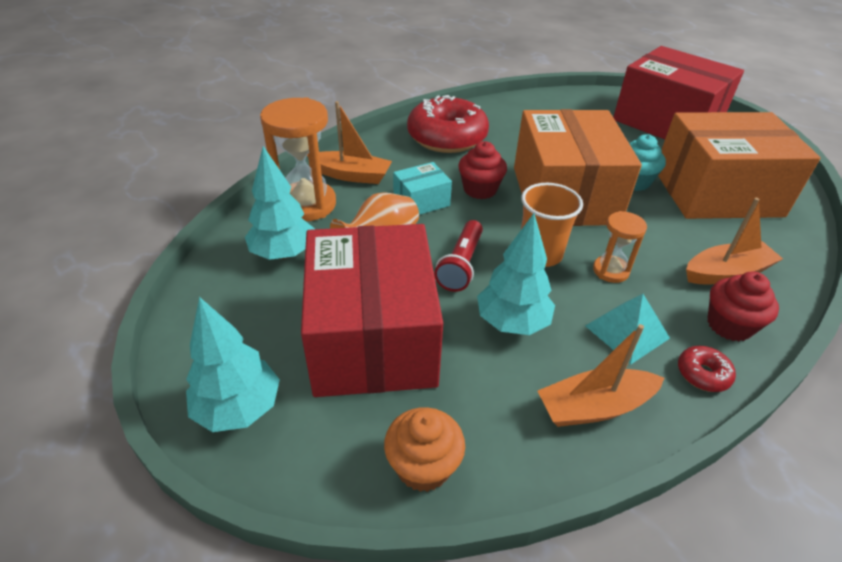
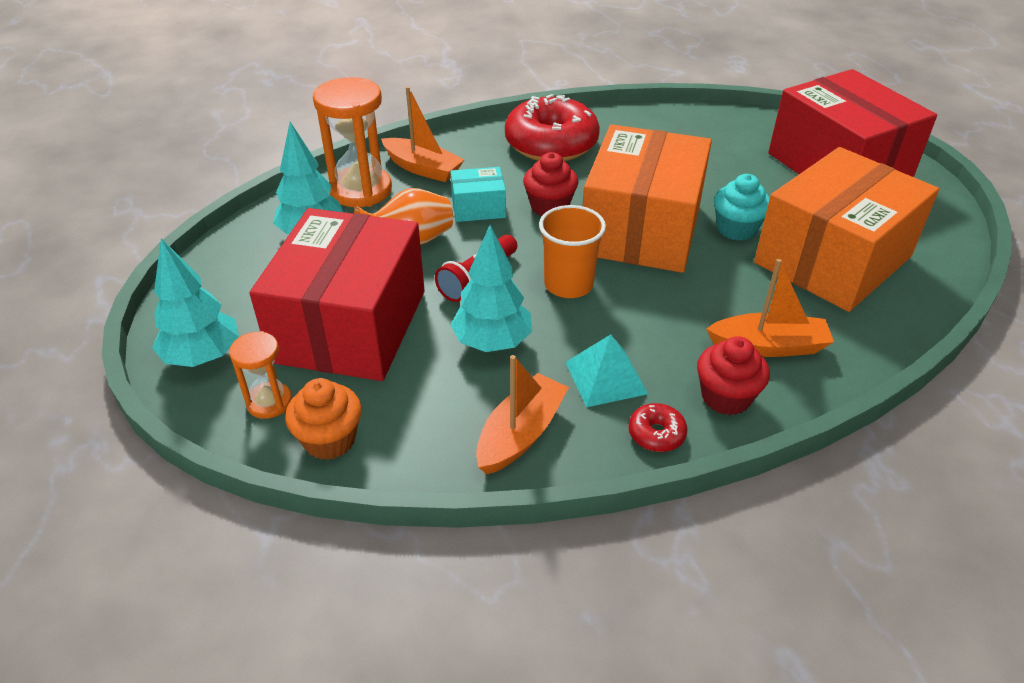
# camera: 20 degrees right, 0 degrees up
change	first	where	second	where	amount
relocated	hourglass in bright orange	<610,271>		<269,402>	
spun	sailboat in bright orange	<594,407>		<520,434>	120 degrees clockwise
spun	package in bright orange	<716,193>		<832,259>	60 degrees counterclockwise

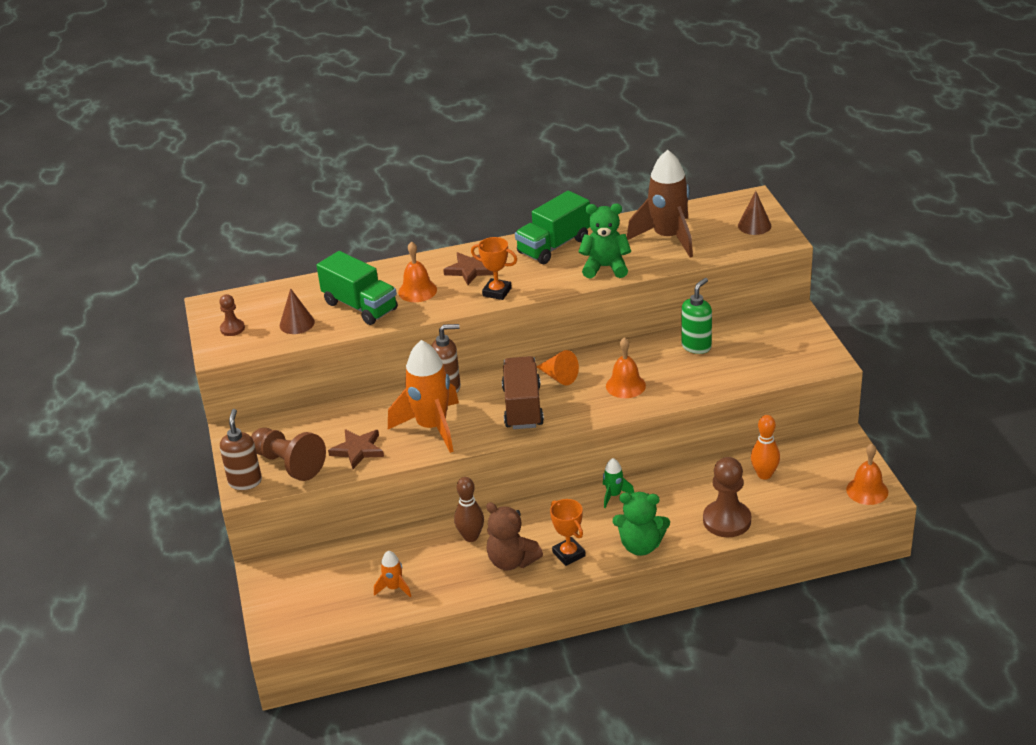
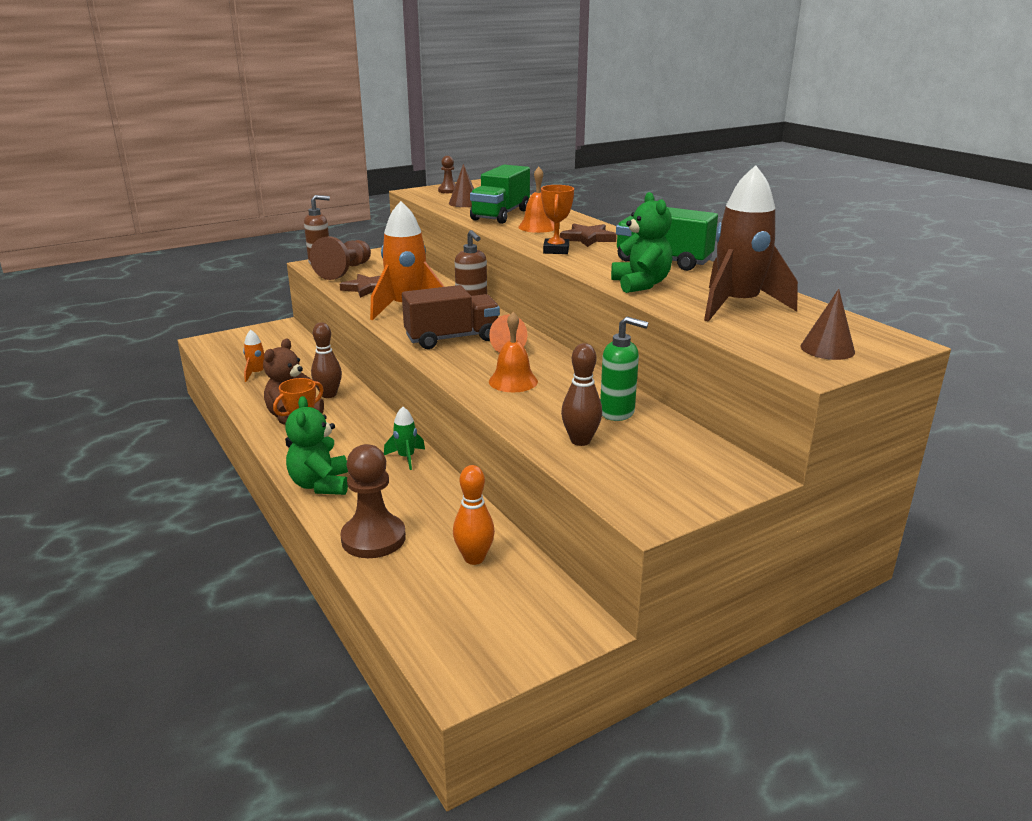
# camera: 70 degrees right, 10 degrees down
change	first	where	second	where	amount
missing	hand bell in bright orange	<867,490>			
appeared			skittle in russet	<580,441>	

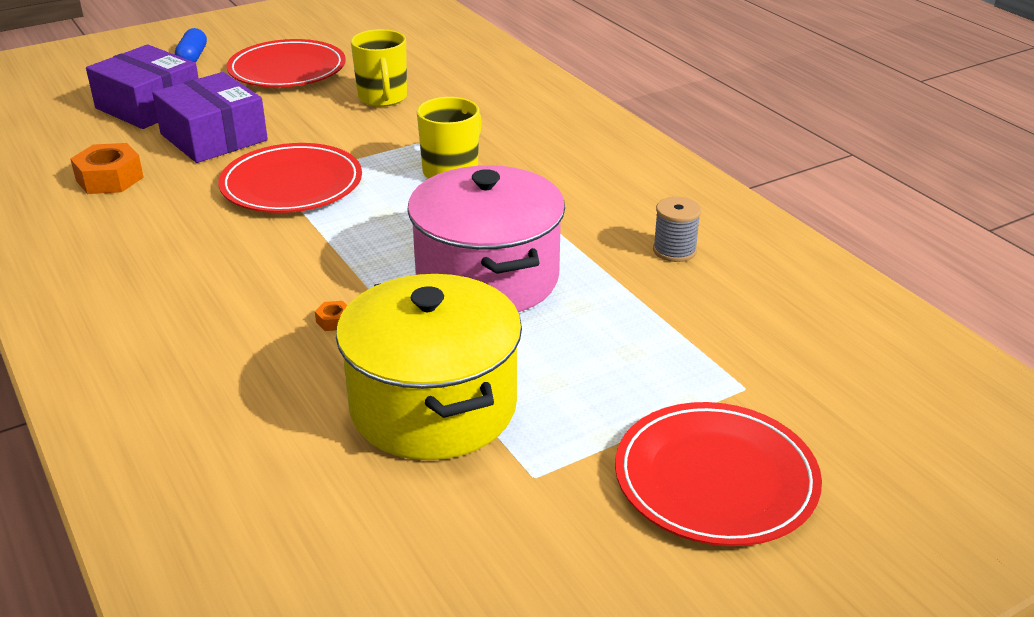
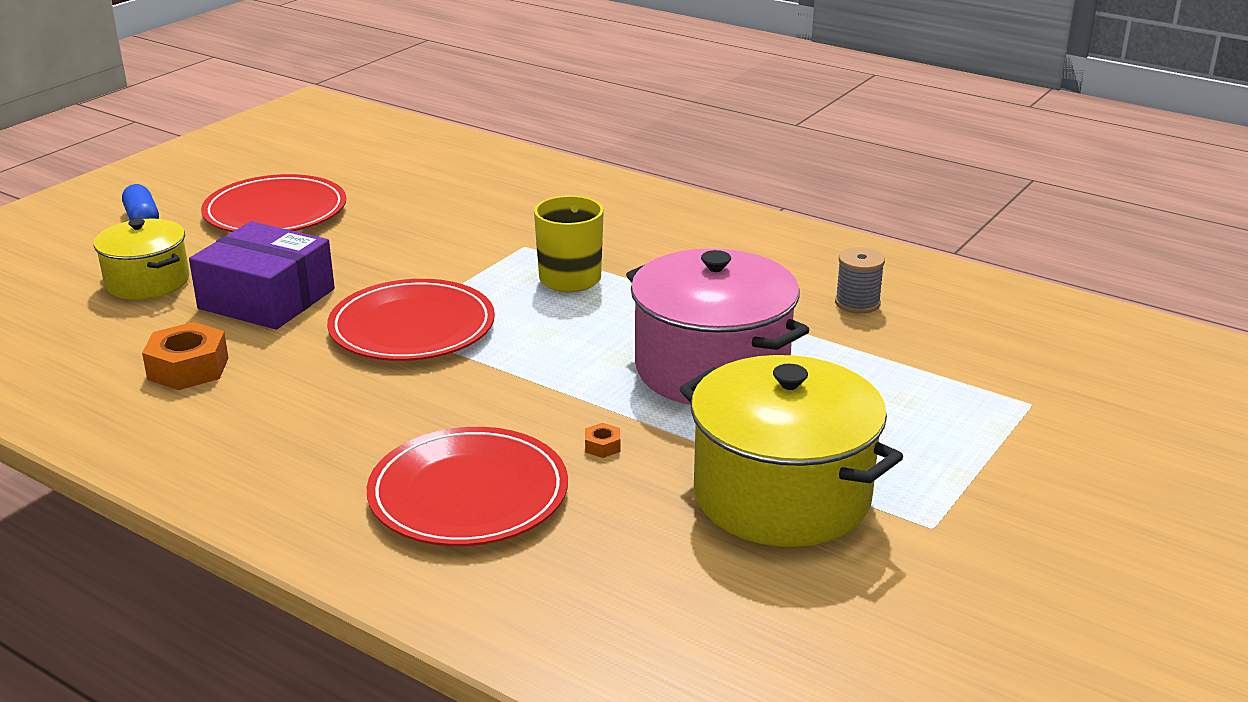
# camera: 25 degrees left, 5 degrees down
change	first	where	second	where	amount
missing	mug in bright yellow	<383,98>			
relocated	plate in red	<715,479>		<468,494>	
exchanged	package in violet	<149,106>	stockpot in bright yellow	<147,282>	

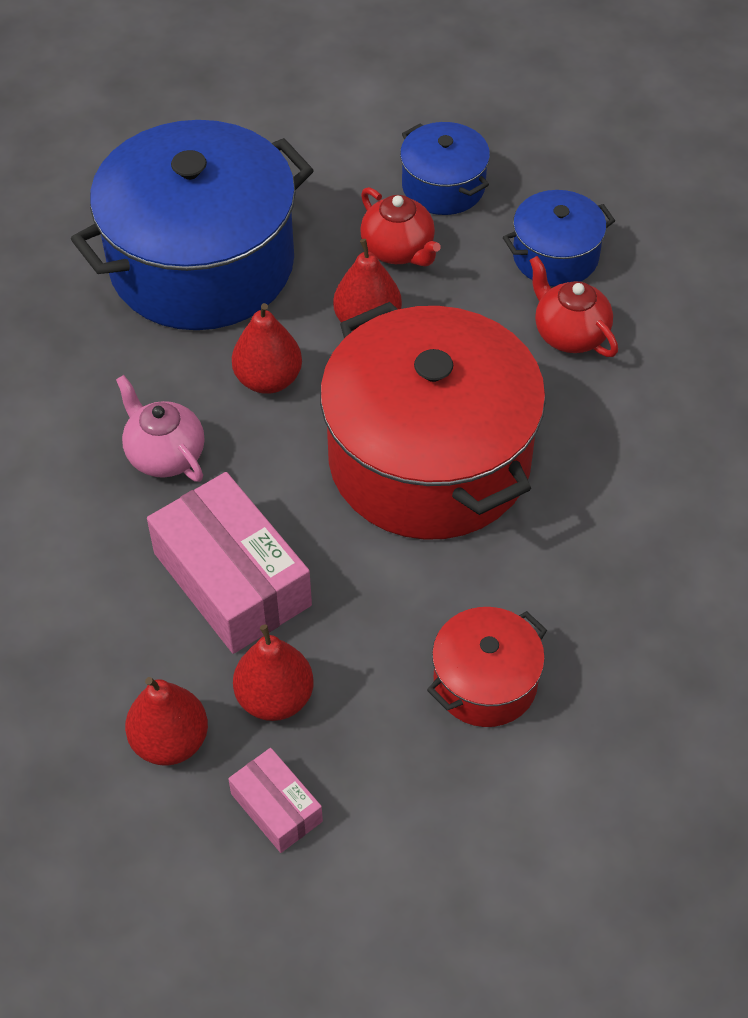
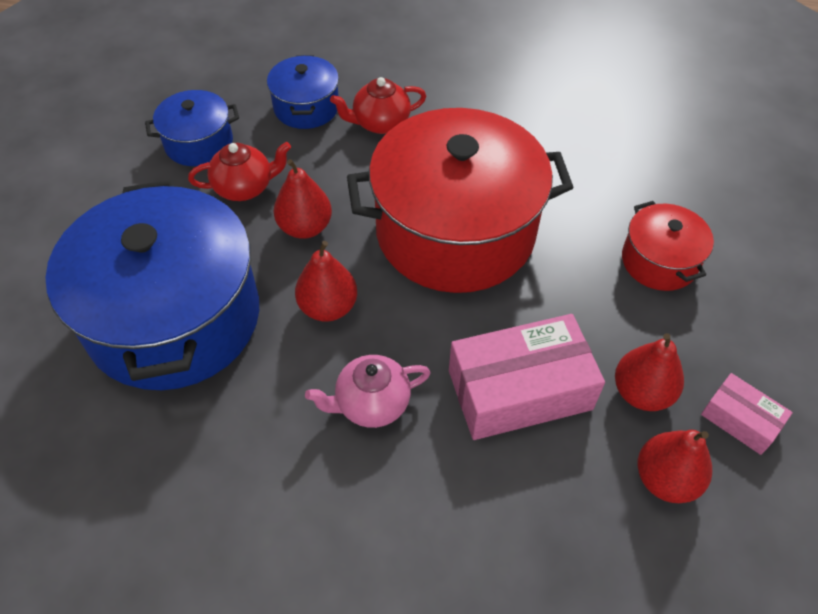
# camera: 70 degrees left, 0 degrees up
change	first	where	second	where	amount
spun	package in rosy	<276,807>		<740,420>	60 degrees clockwise

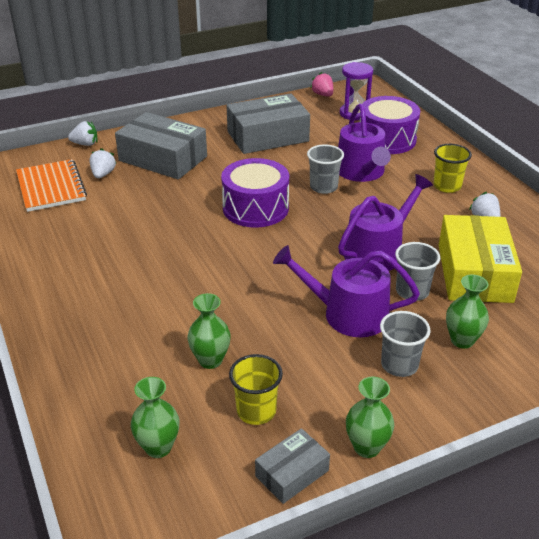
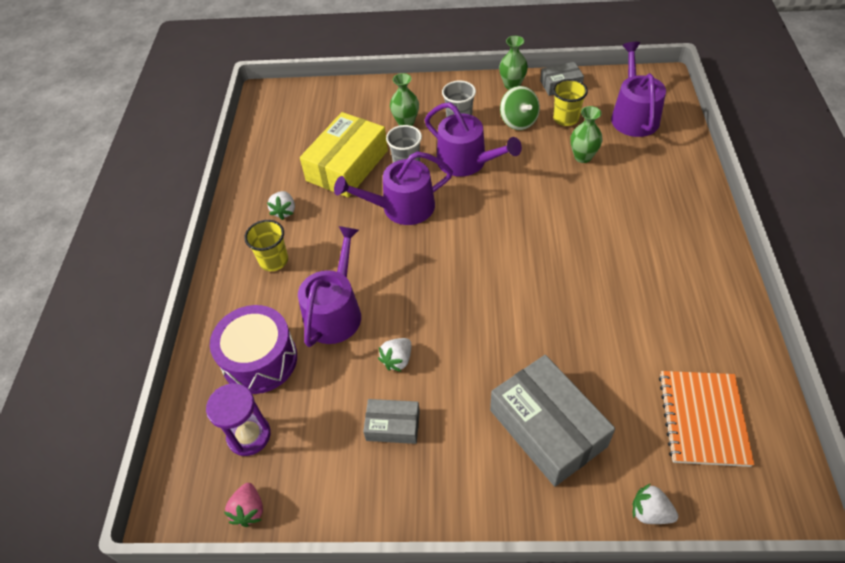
# camera: 150 degrees left, 15 degrees up
change	first	where	second	where	amount
missing	drum in violet	<255,208>			
missing	beaker in grey	<323,187>			
appeared			spinning top in leaf-green	<518,121>	
relocated	toy strawberry in pure white	<103,174>		<397,360>	
exchanged	tall vase in leaf-green	<158,447>	watering can in violet	<633,115>	
size	package in grey	<268,136>		<393,426>	x0.52

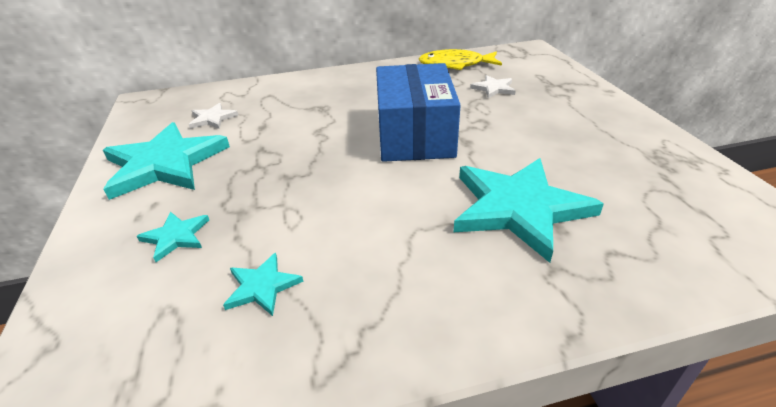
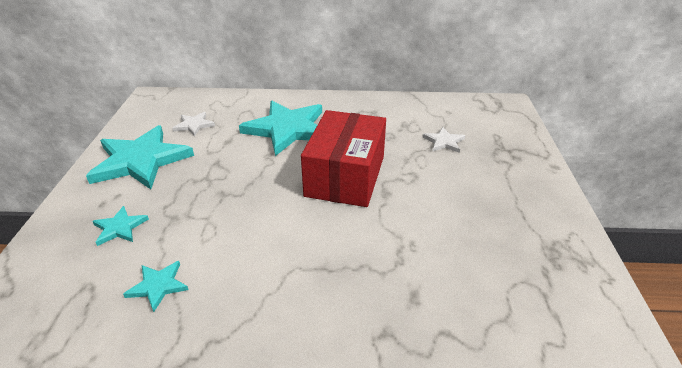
# camera: 15 degrees right, 0 degrees up
change	first	where	second	where	amount
missing	fish figure in bright yellow	<455,65>			
relocated	star shape in teal	<519,208>		<287,129>	
colour	package in blue	<414,135>	package in red	<345,176>	

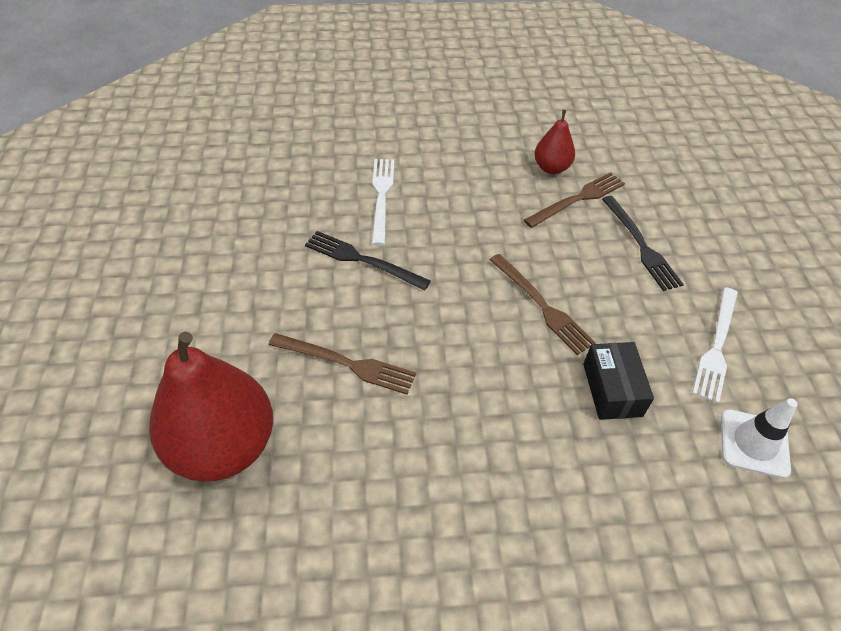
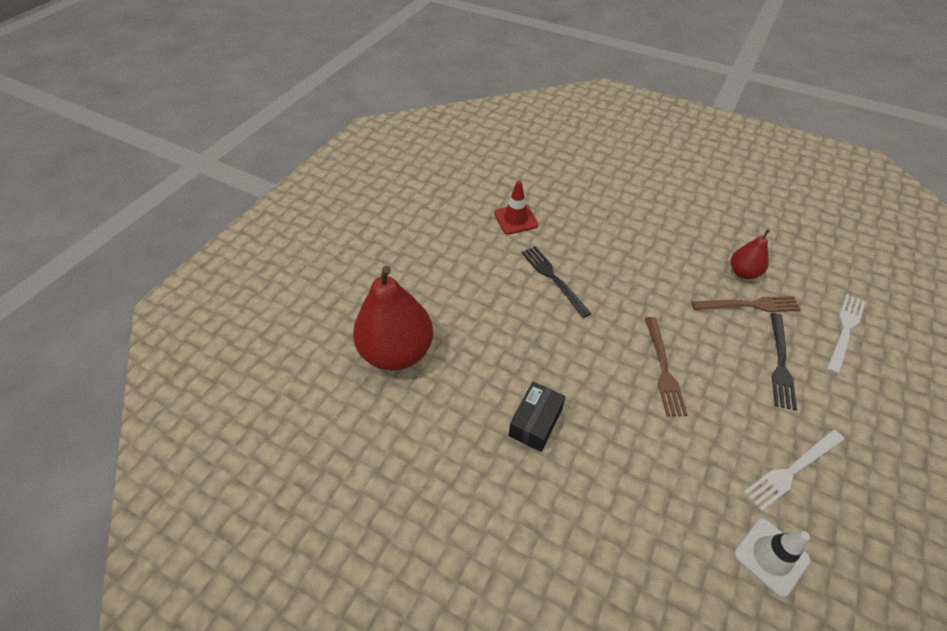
# camera: 35 degrees right, 0 degrees up
change	first	where	second	where	amount
missing	table fork in russet	<346,364>			
appeared			road cone in red	<515,219>	
relocated	table fork in pure white	<382,197>		<845,330>	
relocated	package in black	<612,389>		<535,422>	

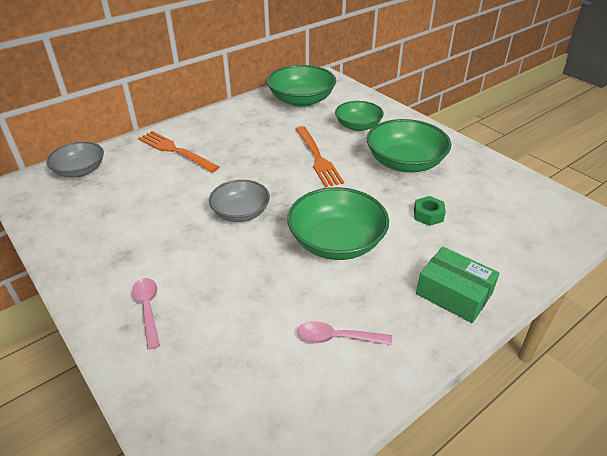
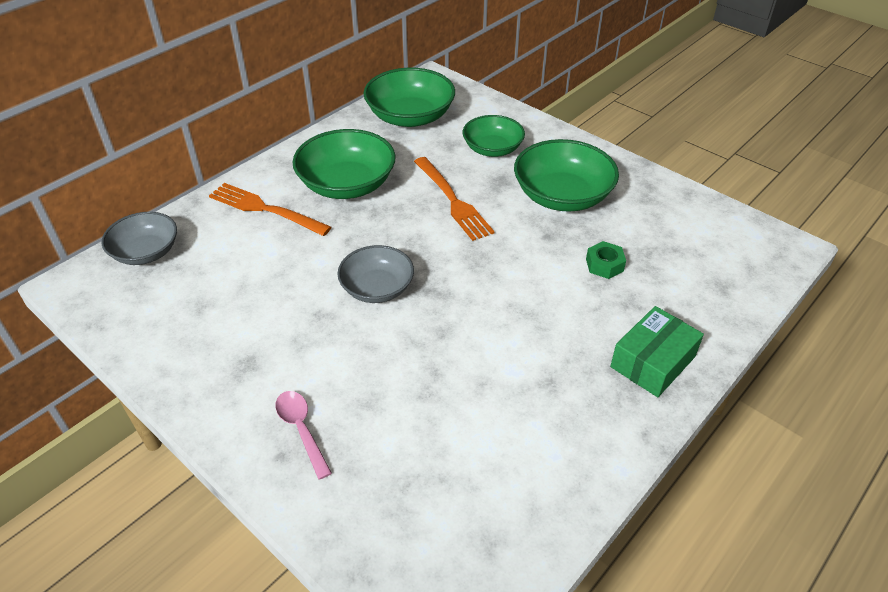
# camera: 10 degrees left, 5 degrees up
change	first	where	second	where	amount
missing	teaspoon in rosy	<337,338>			
relocated	deep dish in leaf-green	<336,242>		<347,184>	
spun	package in leaf-green	<453,294>		<653,362>	75 degrees counterclockwise

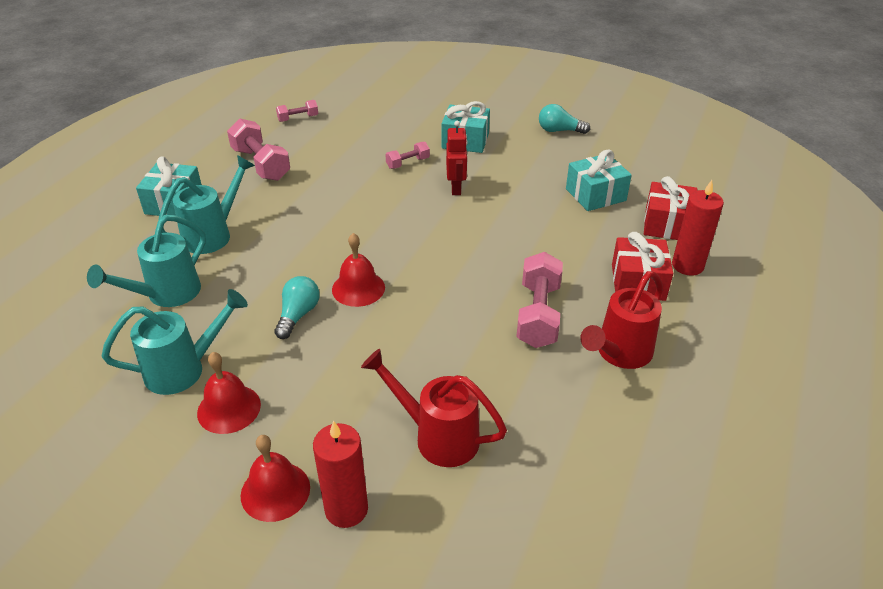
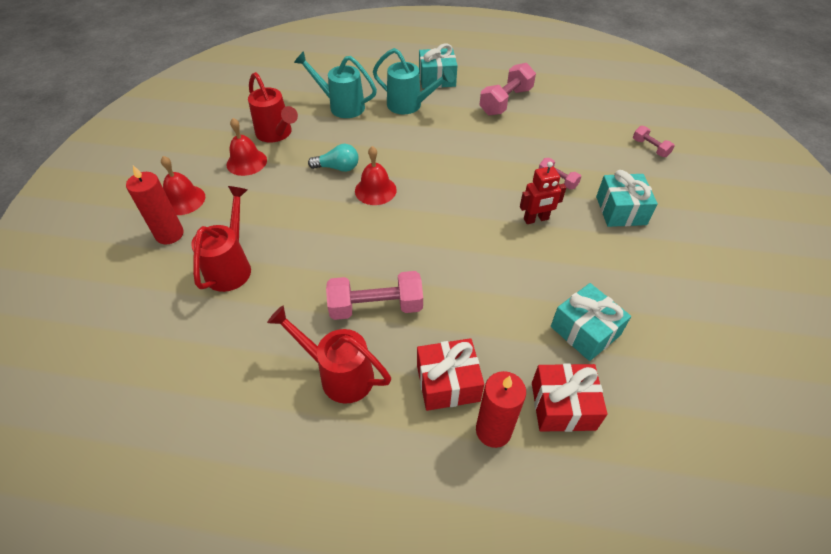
# camera: 75 degrees right, 10 degrees up
change	first	where	second	where	amount
missing	lightbulb in teal	<559,131>			
relocated	free weight in rosy	<298,118>		<650,148>	
colour	watering can in teal	<184,369>	watering can in red	<276,134>	

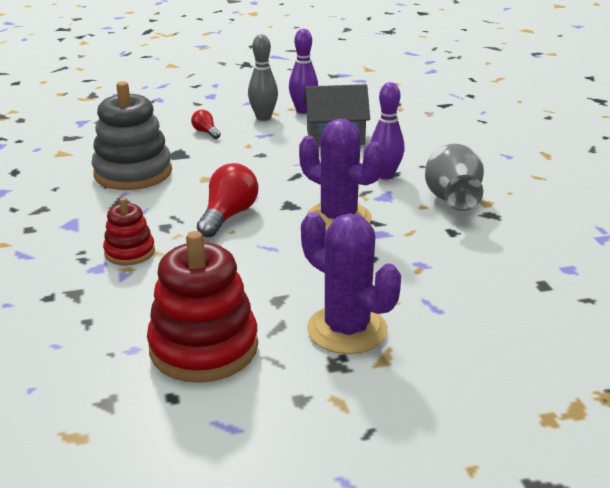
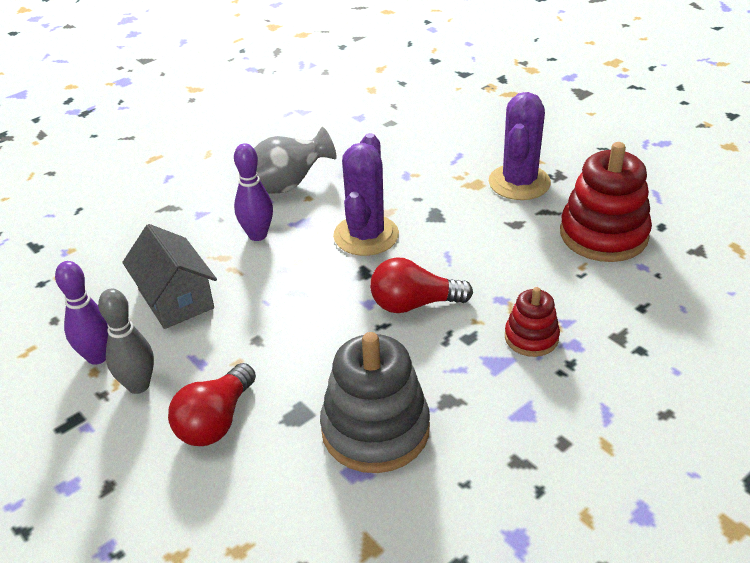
# camera: 115 degrees left, 10 degrees up
change	first	where	second	where	amount
size	lightbulb in red	<206,132>		<215,421>	x1.88

